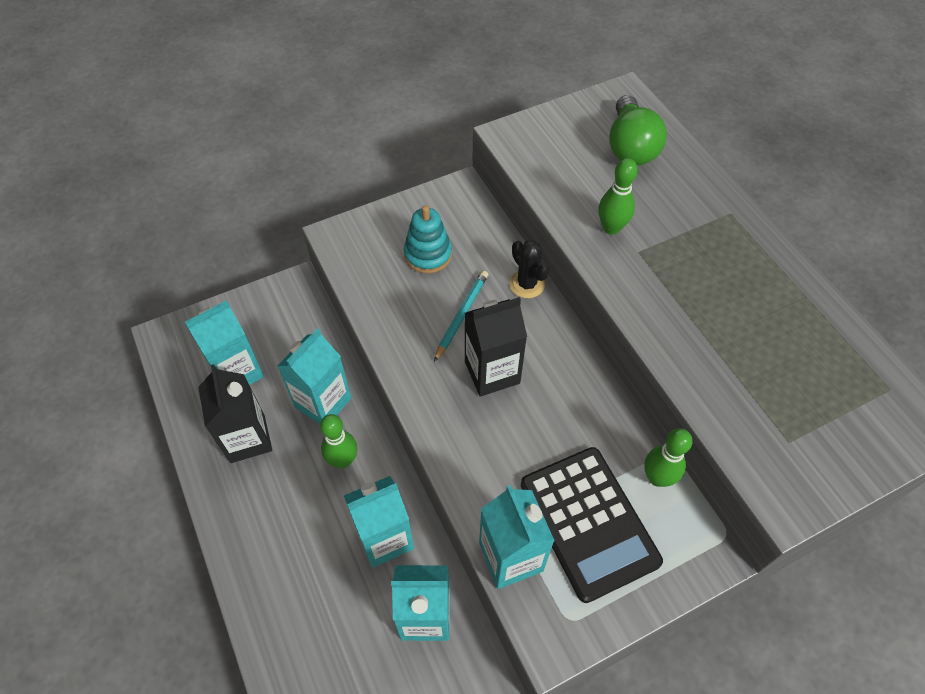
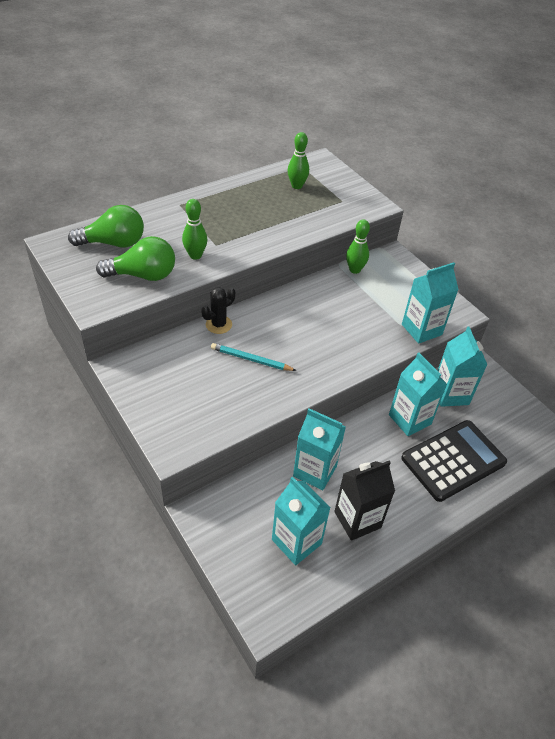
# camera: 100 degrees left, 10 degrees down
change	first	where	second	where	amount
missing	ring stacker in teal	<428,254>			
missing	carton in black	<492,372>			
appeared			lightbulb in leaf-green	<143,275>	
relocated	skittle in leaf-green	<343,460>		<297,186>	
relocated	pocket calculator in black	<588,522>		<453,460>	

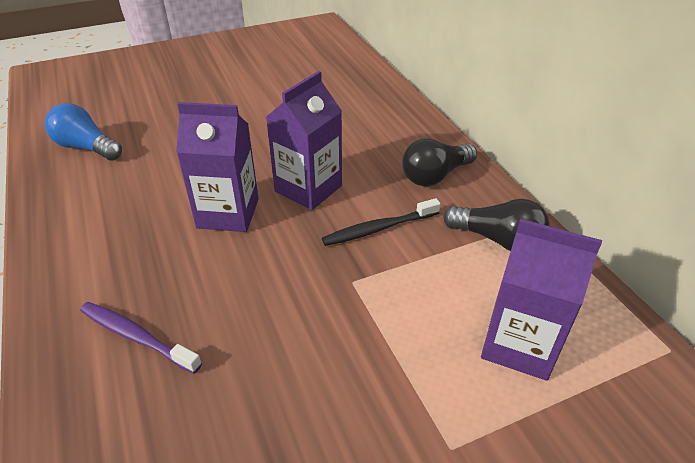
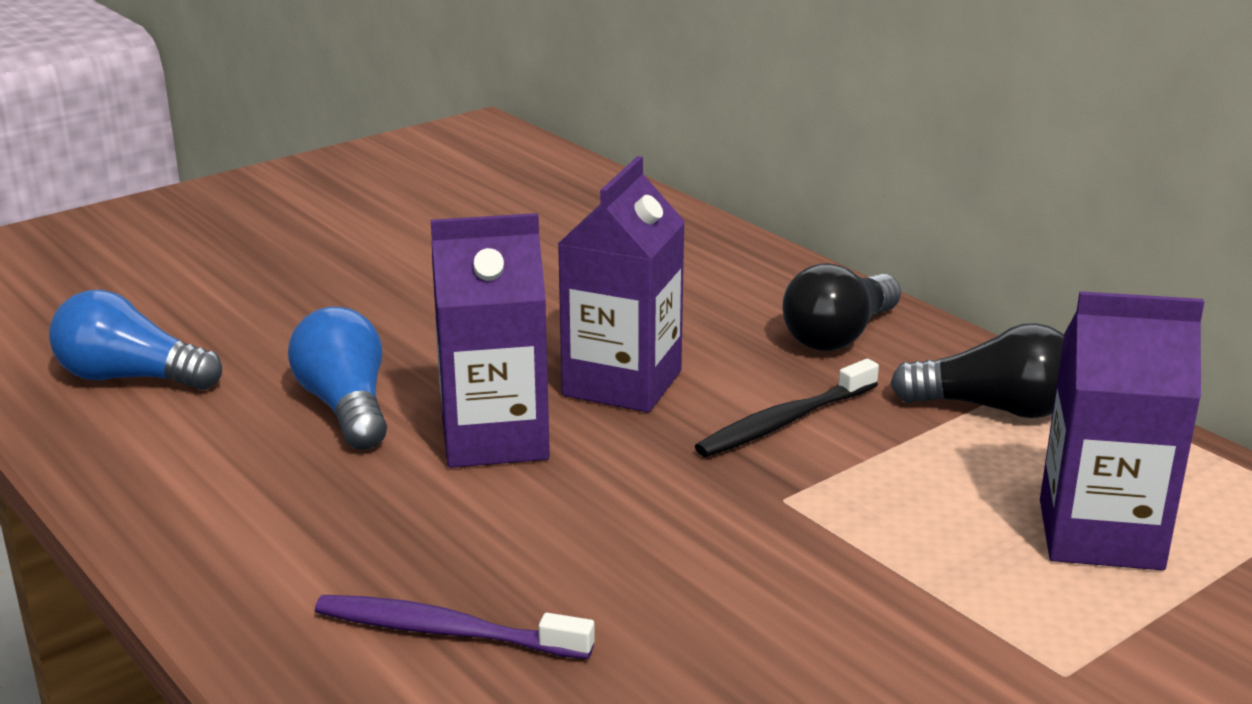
# camera: 15 degrees left, 15 degrees down
change	first	where	second	where	amount
appeared			lightbulb in blue	<346,407>	

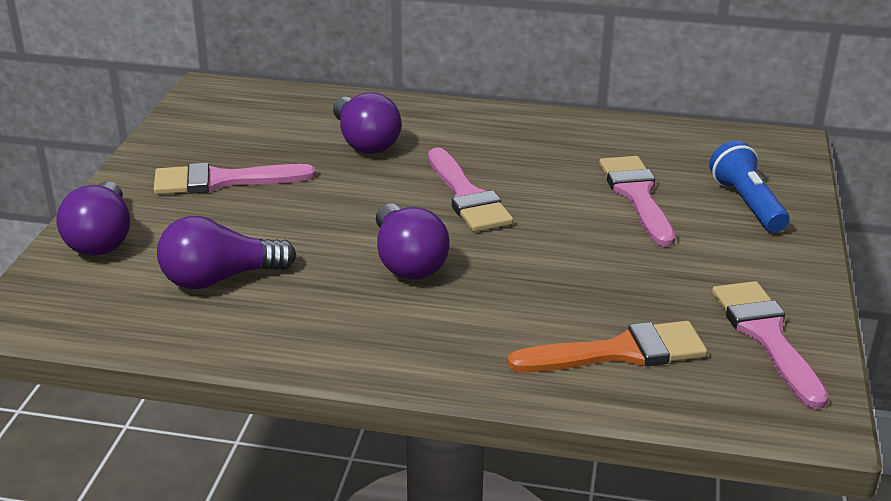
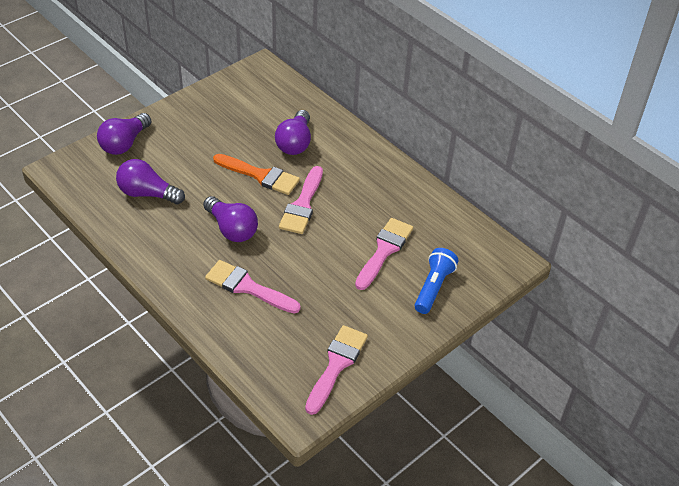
# camera: 35 degrees right, 15 degrees up
change	first	where	second	where	amount
relocated	paint brush in rosy	<222,181>		<247,287>	
relocated	paint brush in bright orange	<620,352>		<260,175>	
spun	lightbulb in violet	<407,262>		<232,229>	60 degrees counterclockwise

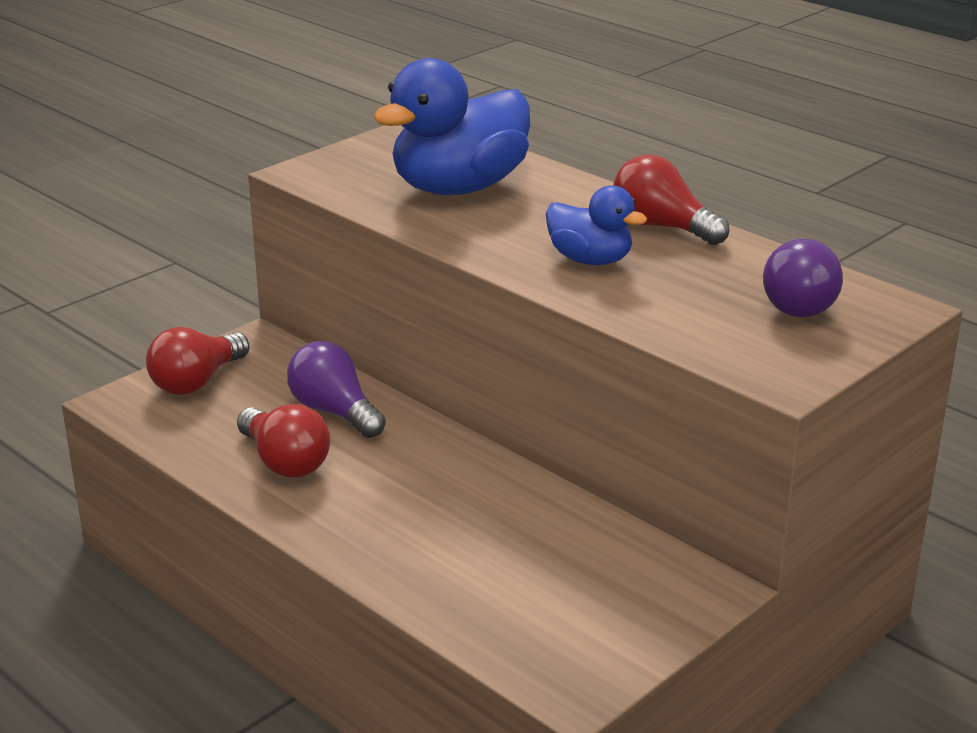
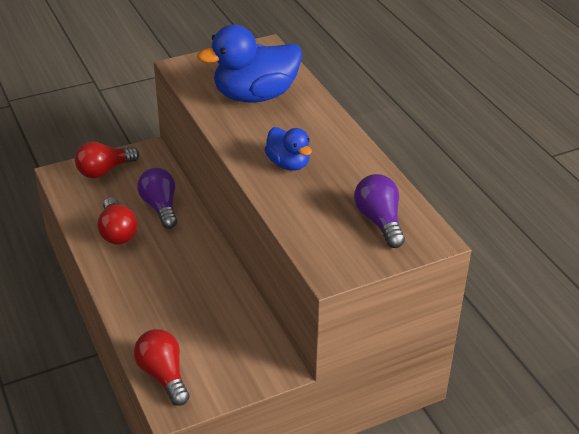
# camera: 20 degrees right, 10 degrees up
change	first	where	second	where	amount
relocated	lightbulb in red	<662,227>		<163,375>	
spun	lightbulb in violet	<797,302>		<379,221>	135 degrees clockwise

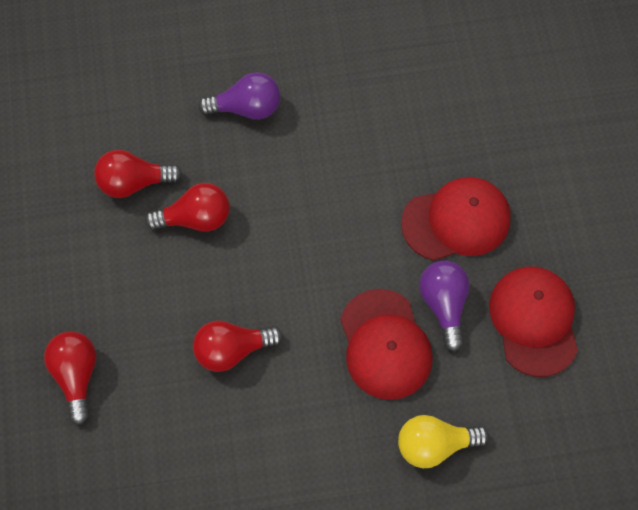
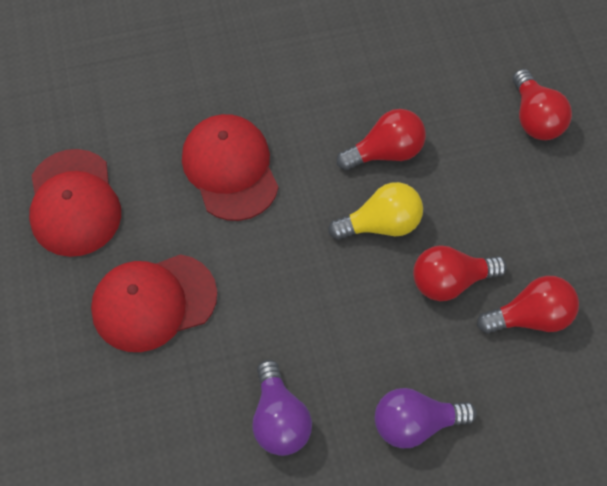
# camera: 175 degrees right, 5 degrees down
change	first	where	second	where	amount
relocated	lightbulb in bright yellow	<434,445>		<381,224>	
relocated	lightbulb in violet	<444,305>		<279,419>	

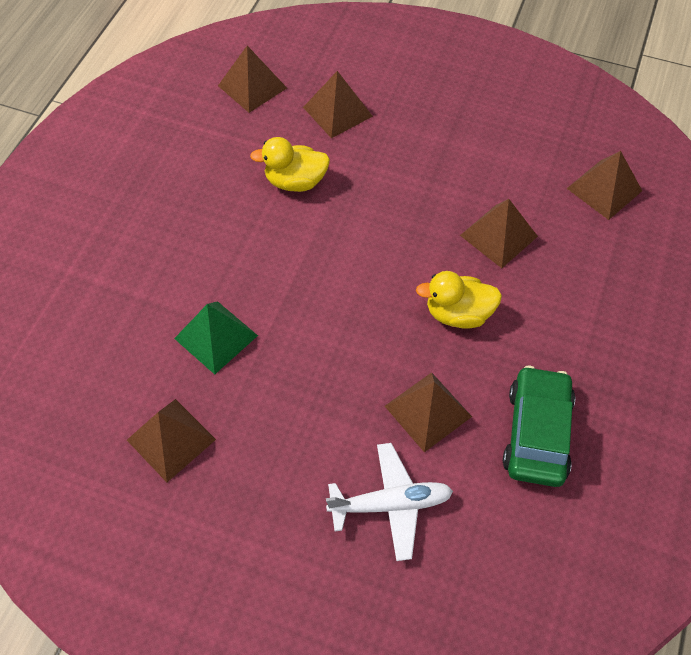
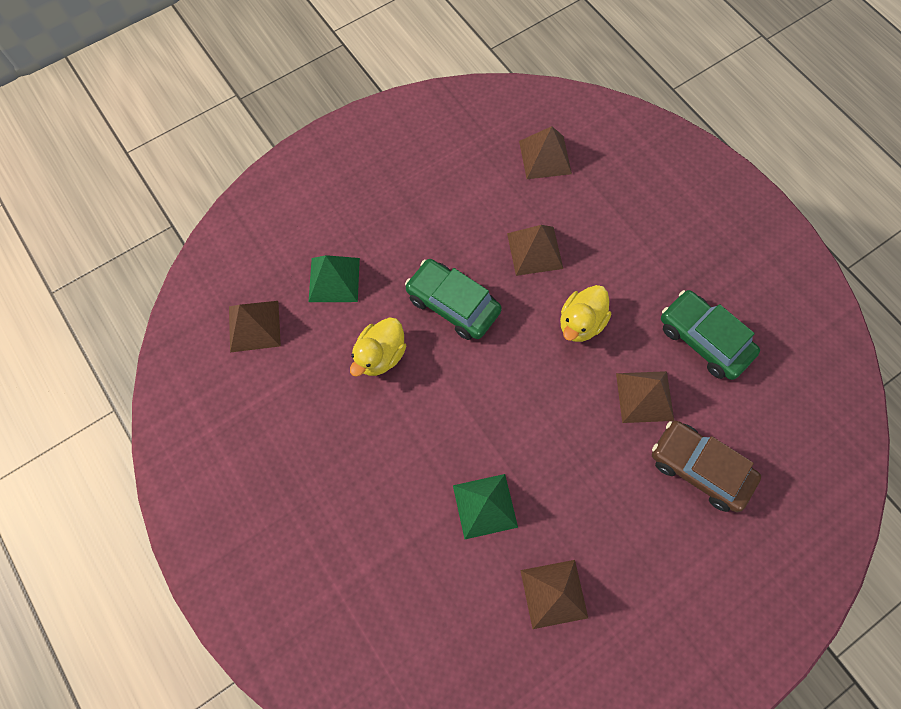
# camera: 55 degrees left, 10 degrees up
change	first	where	second	where	amount
appeared			automobile in leaf-green	<452,304>	
exchanged	plane in pure white	<391,504>	automobile in russet	<699,468>	
colour	pyramid in russet	<337,111>	pyramid in leaf-green	<334,279>	

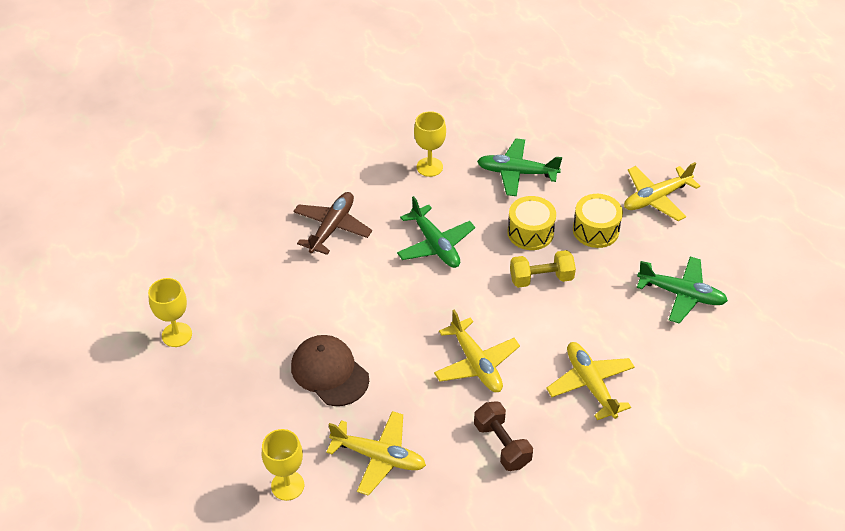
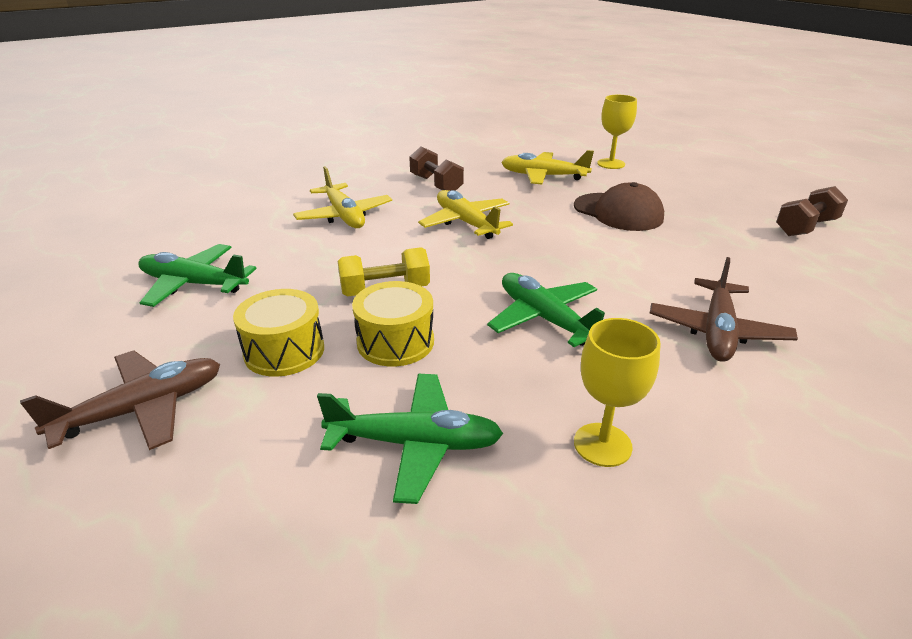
# camera: 175 degrees right, 15 degrees down
change	first	where	second	where	amount
exchanged	goblet in bright yellow	<177,335>	free weight in russet	<805,227>	
colour	plane in bright yellow	<656,198>	plane in russet	<143,409>	

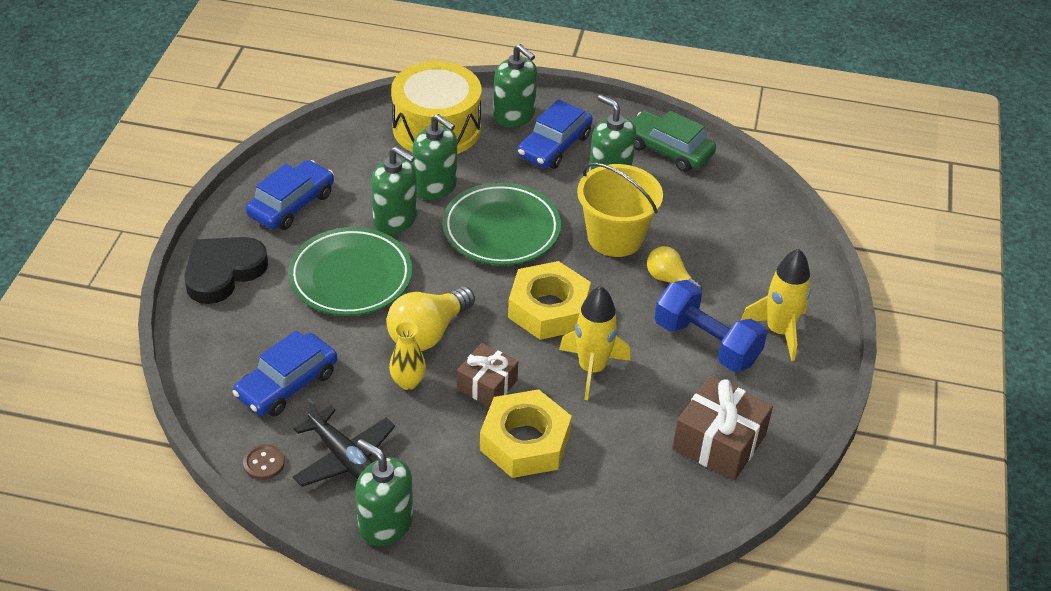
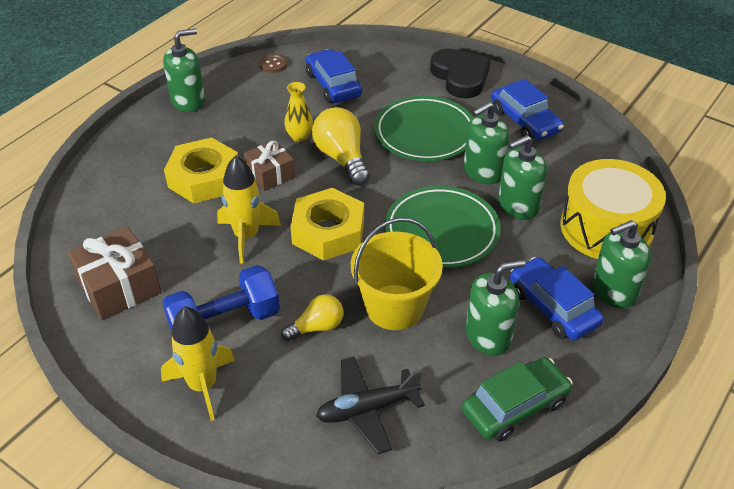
# camera: 115 degrees right, 0 degrees up
change	first	where	second	where	amount
relocated	plane in black	<344,457>		<367,409>	

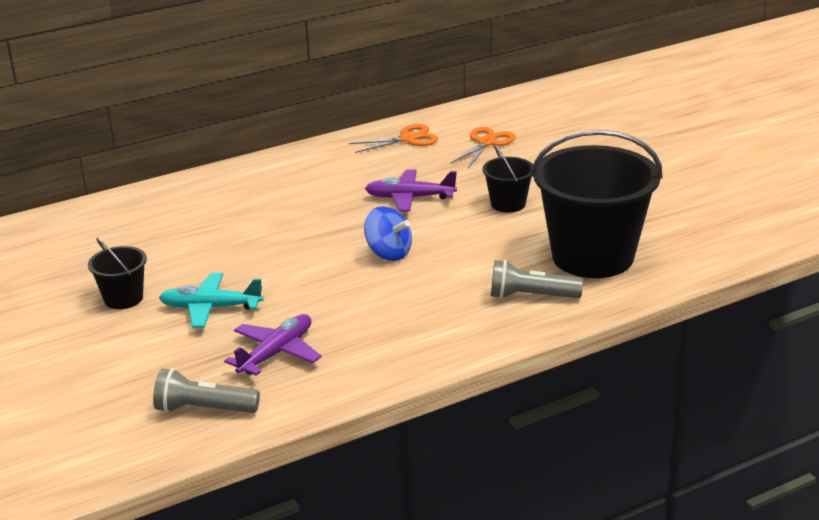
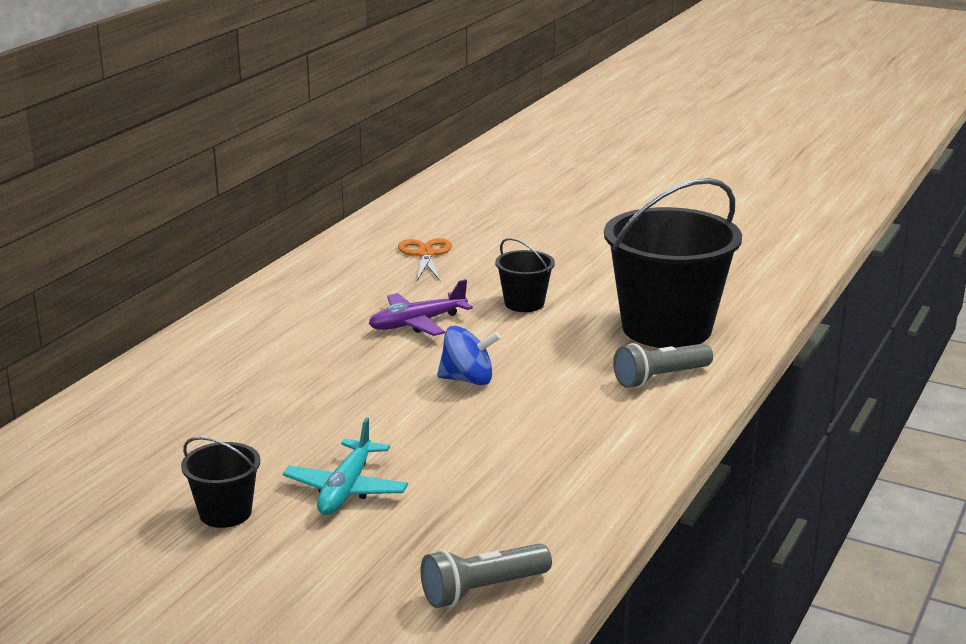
# camera: 35 degrees left, 5 degrees down
change	first	where	second	where	amount
missing	plane in violet	<276,353>			
missing	shears in bright orange	<408,139>			
spun	plane in teal	<210,308>		<346,489>	45 degrees counterclockwise

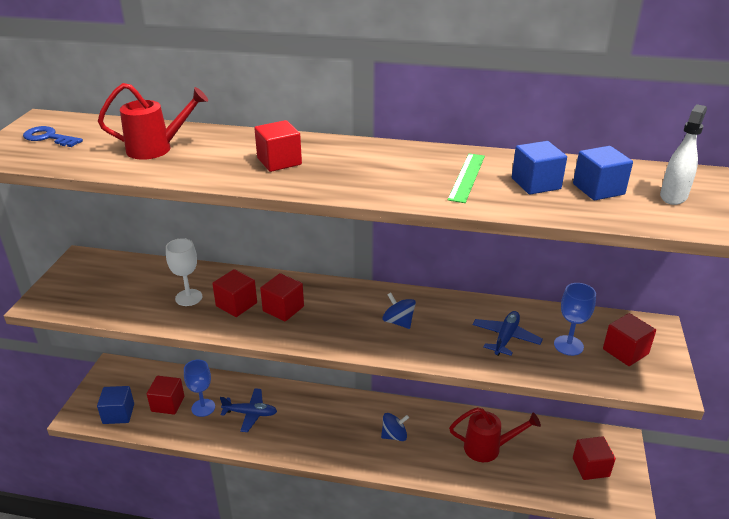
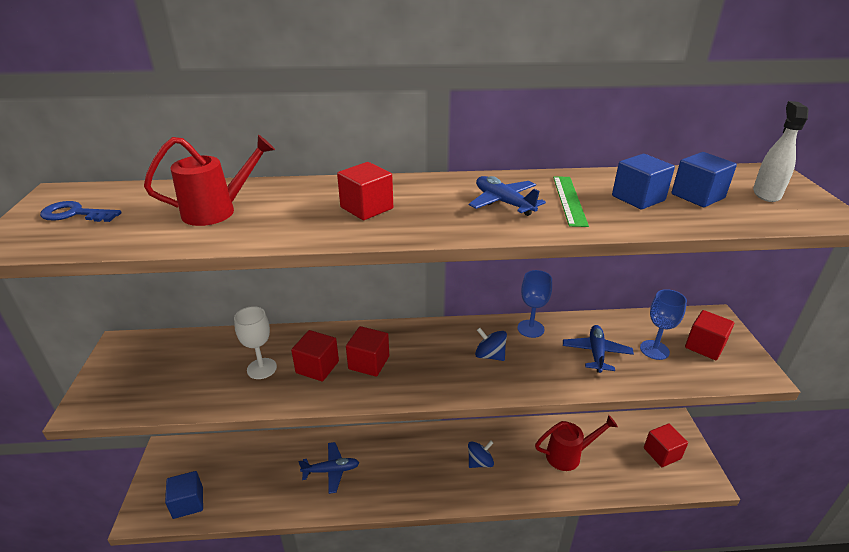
# camera: 15 degrees left, 0 degrees up
change	first	where	second	where	amount
missing	solid cube in red	<168,404>			
appeared			plane in blue	<503,202>	
relocated	goblet in blue	<203,407>		<530,328>	

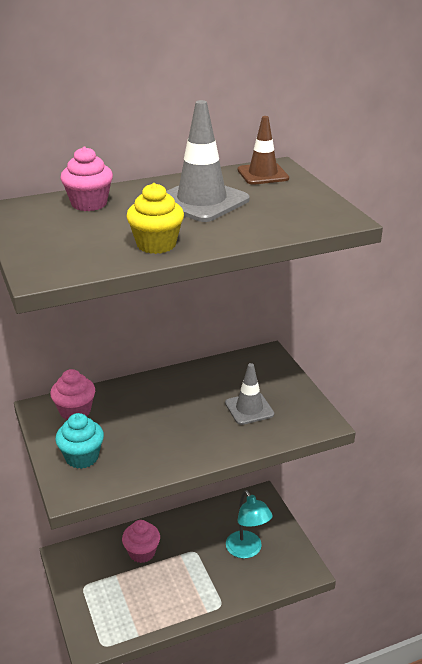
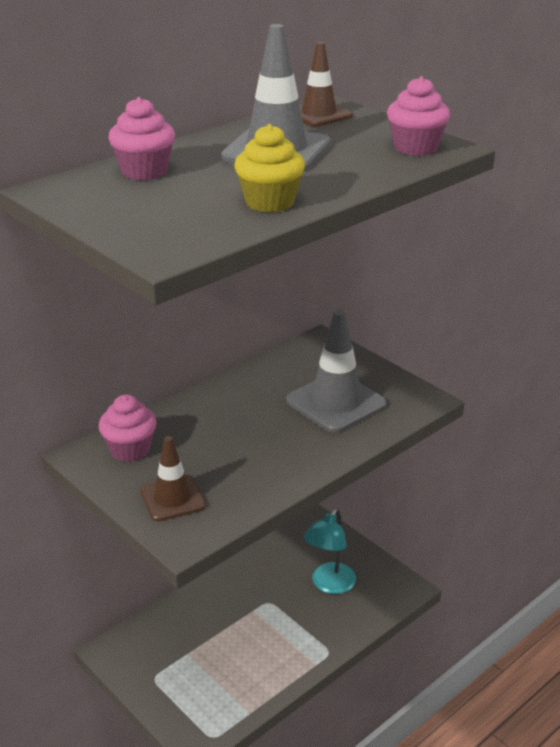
# camera: 20 degrees left, 0 degrees up
change	first	where	second	where	amount
relocated	muffin in rosy	<142,552>		<415,148>	
exchanged	muffin in teal	<82,457>	road cone in russet	<172,498>	
spun	reading lamp in teal	<247,550>		<329,585>	75 degrees clockwise
size	road cone in grey	<249,409>		<336,403>	x1.58

